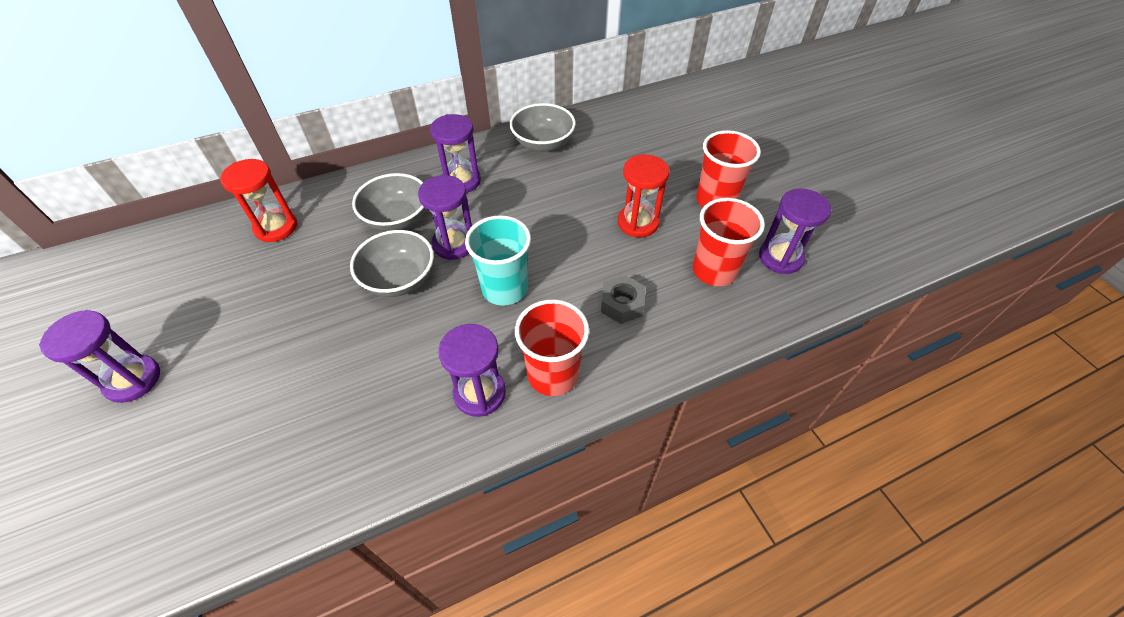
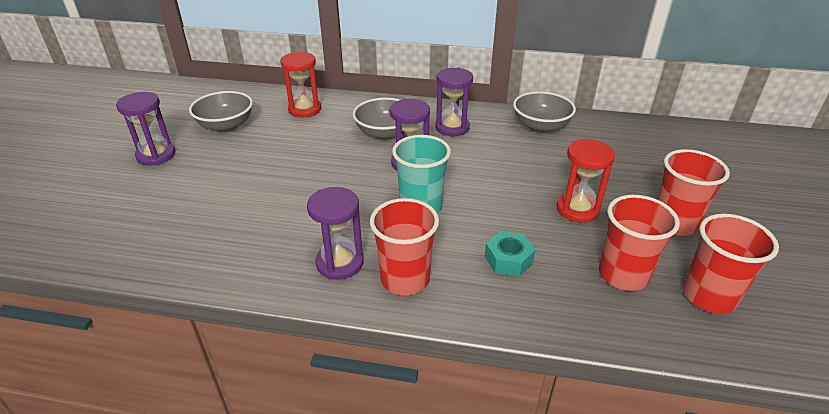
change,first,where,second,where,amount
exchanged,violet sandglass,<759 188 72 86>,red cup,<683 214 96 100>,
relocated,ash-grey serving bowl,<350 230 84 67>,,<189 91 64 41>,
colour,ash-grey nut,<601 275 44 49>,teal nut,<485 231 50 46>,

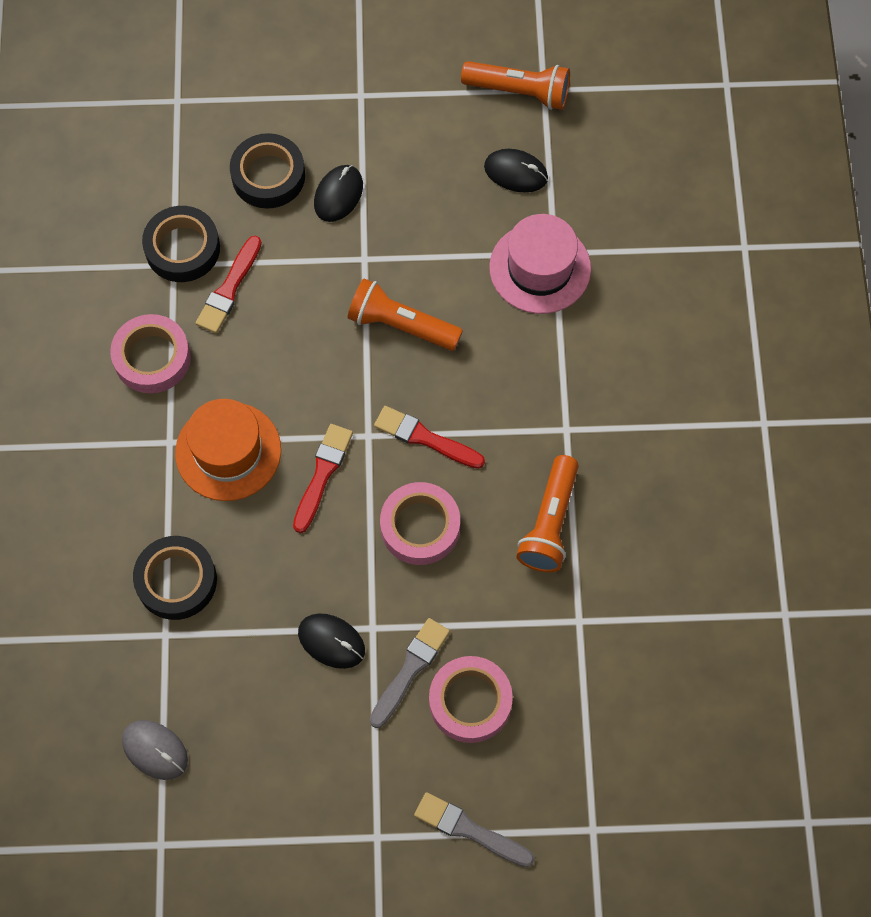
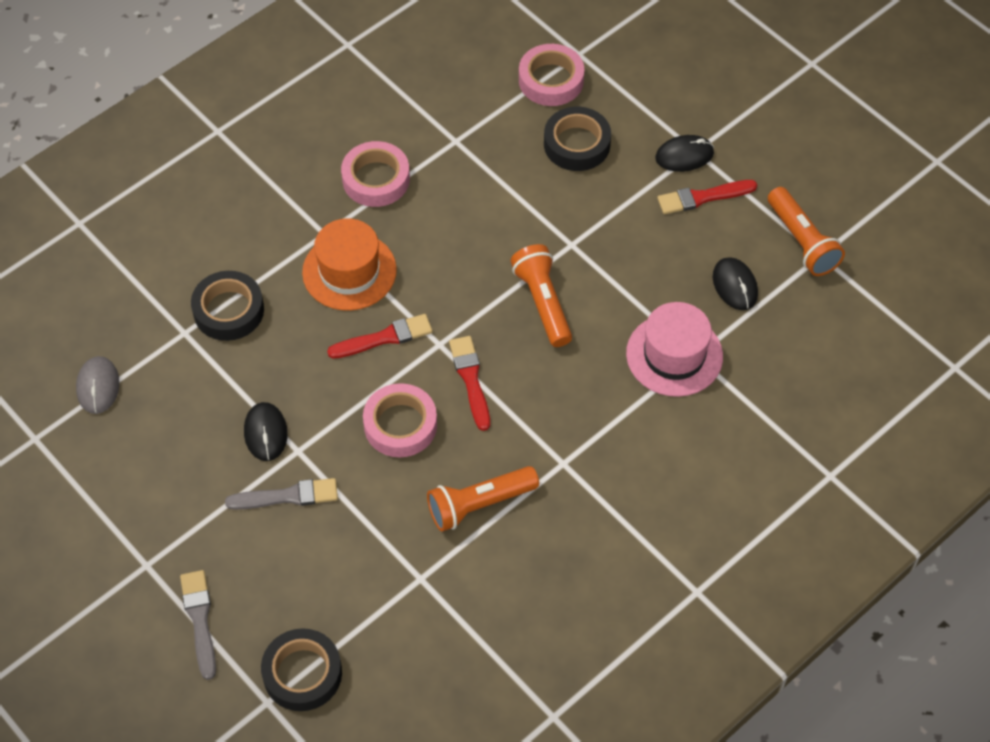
change,first,where,second,where,amount
relocated,black mouse,<314 165 49 57>,,<655 135 59 37>,
relocated,black tape,<142 206 78 76>,,<261 628 81 83>,
relocated,red brush,<196 236 66 97>,,<657 180 100 34>,
relocated,pink tape,<429 656 84 87>,,<519 44 65 62>,

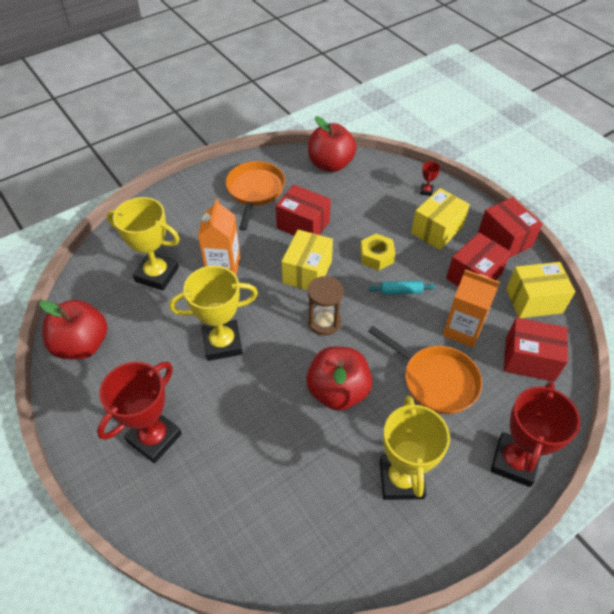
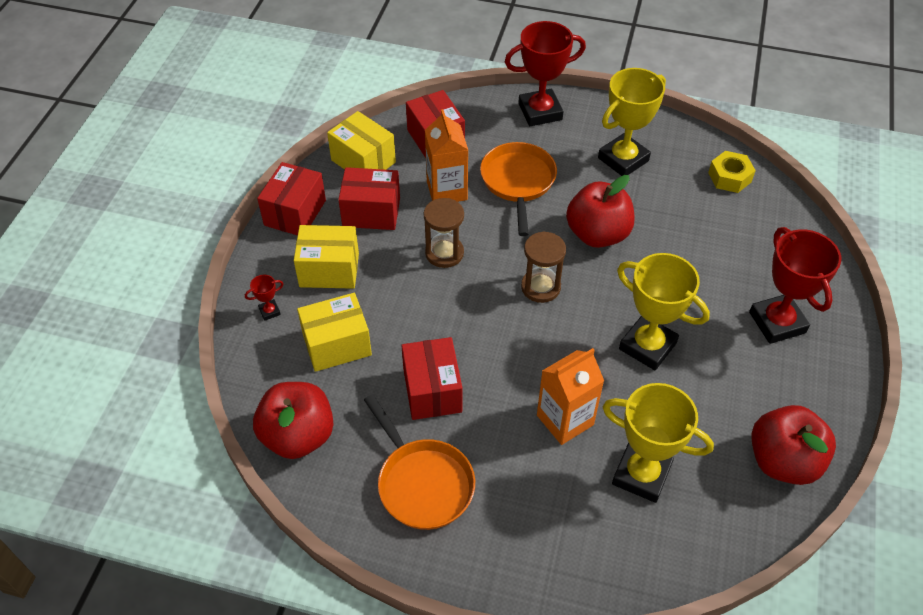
change,first,where,second,where,amount
spun,bright orange skillet,<226 161 59 70>,,<364 394 111 136>,90 degrees counterclockwise
spun,bright yellow prize cup,<107 197 73 94>,,<603 383 111 120>,45 degrees counterclockwise
relocated,bright yellow parcel,<281 230 52 60>,,<297 293 75 79>,
relocated,bright yellow nut,<360 234 35 37>,,<708 151 48 42>,
exchanged,teal dough roller,<368 281 68 14>,dark brown sandglass,<424 198 40 70>,
spun,red prize cup,<97 362 85 101>,,<749 227 92 117>,75 degrees clockwise

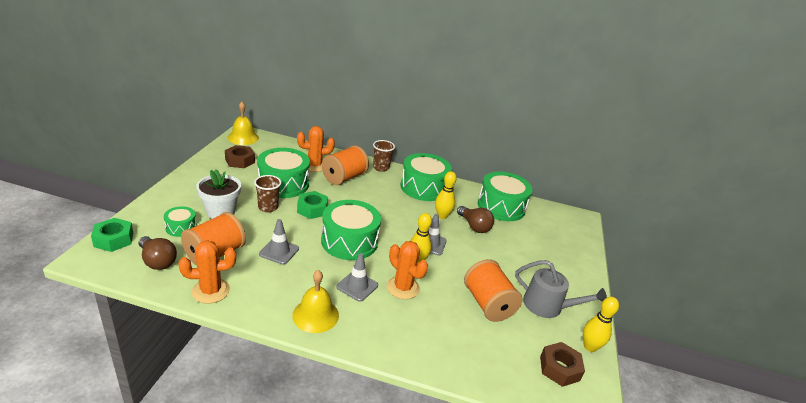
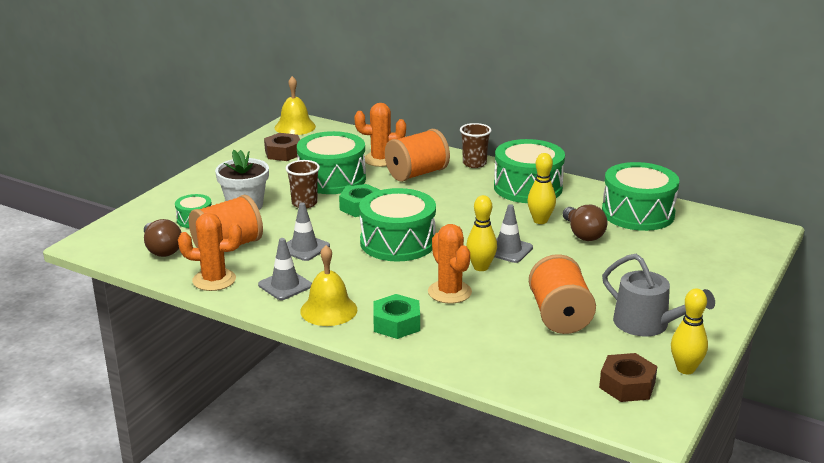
change,first,where,second,where,amount
relocated,emerald nut,<91 218 42 34>,,<373 294 47 45>,
relocated,ash-grey safety cone,<336 253 42 49>,,<258 238 54 62>,

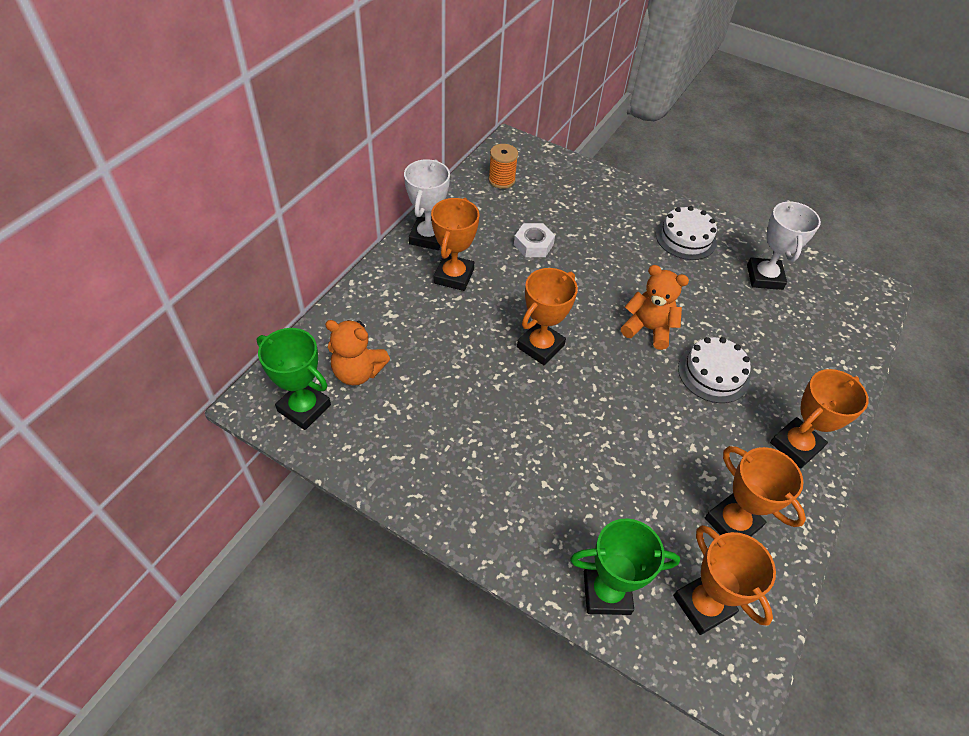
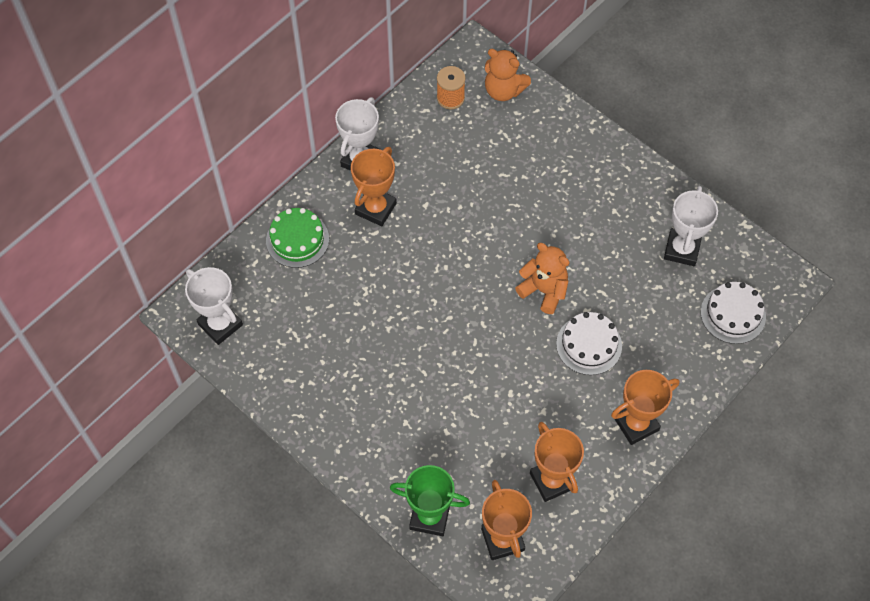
change,first,where,second,where,amount
relocated,white cake,<656 206 61 54>,,<701 282 65 62>,
missing,white nut,<514 223 41 34>,,,
missing,bright orange prize cup,<517 268 61 97>,,,
relocated,bright orange teddy,<325 320 65 65>,,<485 49 46 52>,
colour,emerald prize cup,<257 328 74 102>,white prize cup,<185 267 58 78>,
appeared,,,emerald cake,<266 208 63 60>,

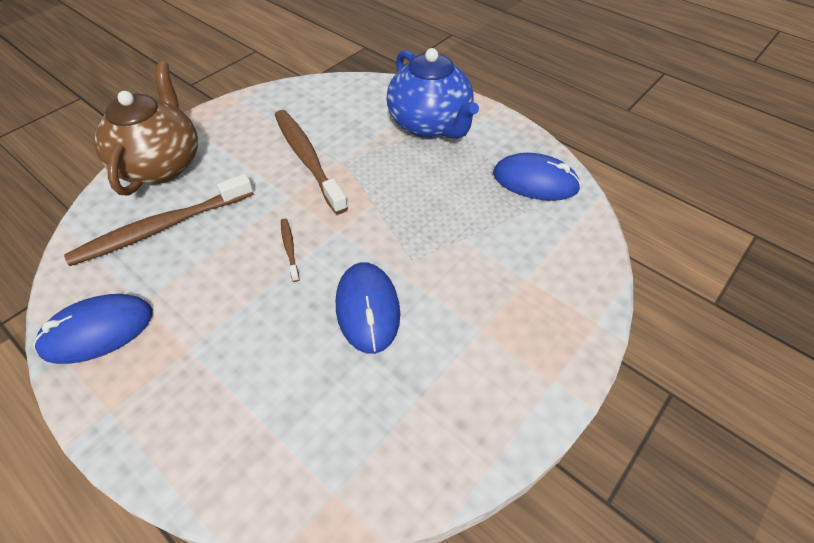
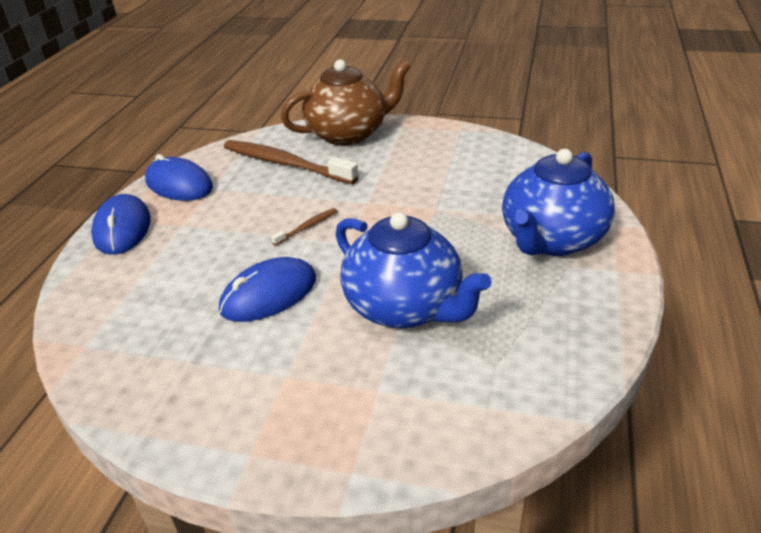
change,first,where,second,where,amount
missing,dark brown tooth brush,<275 110 73 104>,,,
relocated,royal blue mouse,<493 153 88 48>,,<91 194 60 61>,
appeared,,,royal blue teapot,<336 212 156 116>,

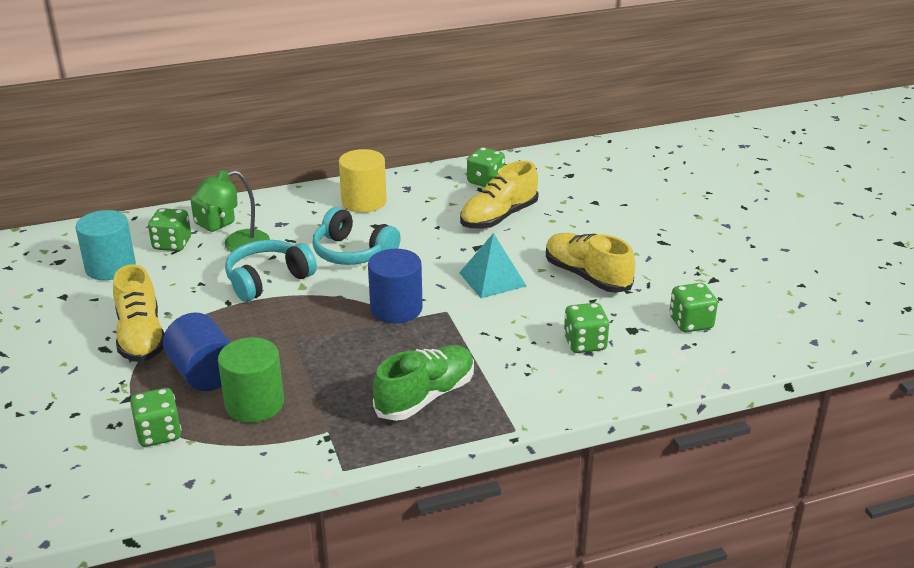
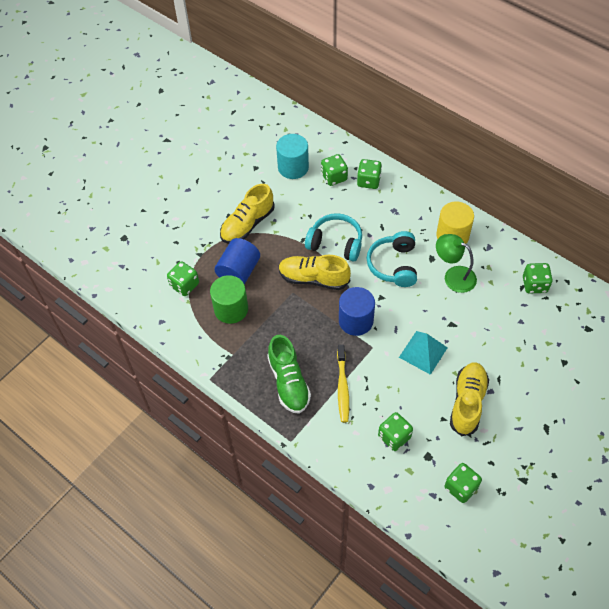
change,first,where,second,where,amount
relocated,bright yellow lace-up shoe,<460 161 79 68>,,<279 255 72 35>,
relocated,emerald reading lamp,<195 170 75 82>,,<436 234 41 59>,
spun,emerald lace-up shoe,<373 345 101 76>,,<267 335 44 79>,60 degrees clockwise
appeared,,,bright yellow tooth brush,<337 345 12 77>,

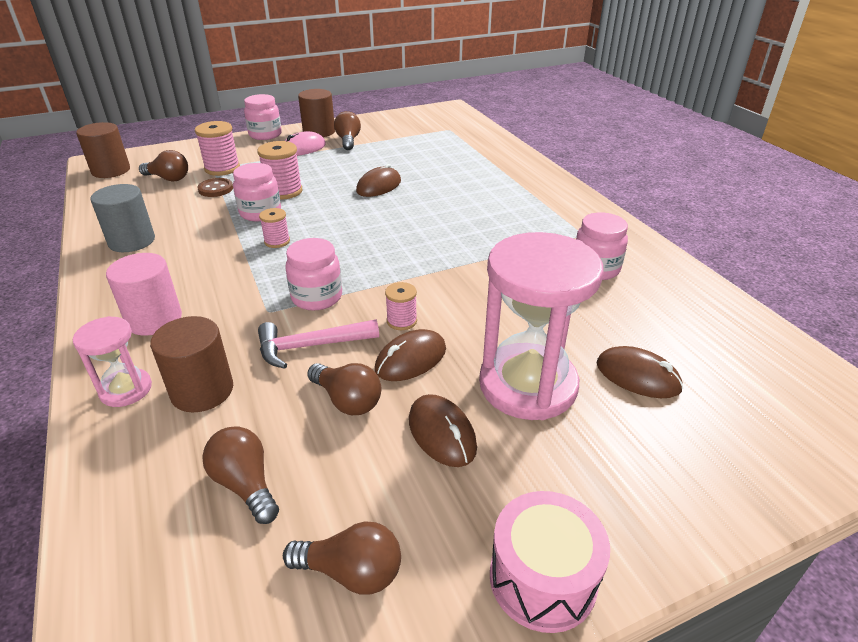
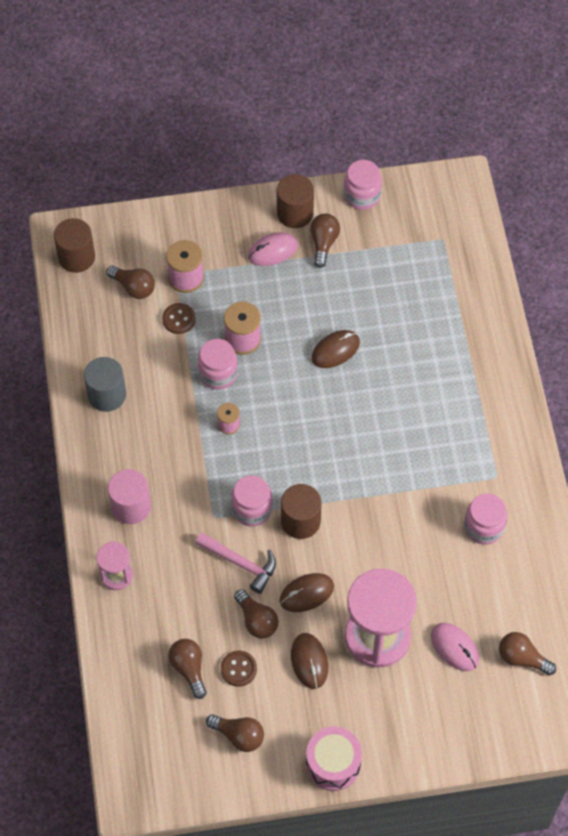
change,first,where,second,where,amount
relocated,pink preserve jar,<244 94 38 46>,,<344 160 38 50>,
missing,pink reel of thread,<385 282 32 48>,,,
relocated,dark brown solid cylinder,<150 316 83 96>,,<281 484 41 55>,
spun,pink claw hammer,<258 319 121 50>,,<195 532 81 62>,150 degrees counterclockwise
colour,dark brown mouse,<597 346 86 52>,pink mouse,<431 623 48 48>,
appeared,,,dark brown light bulb,<499 632 57 44>,
appeared,,,dark brown button,<221 651 36 36>,

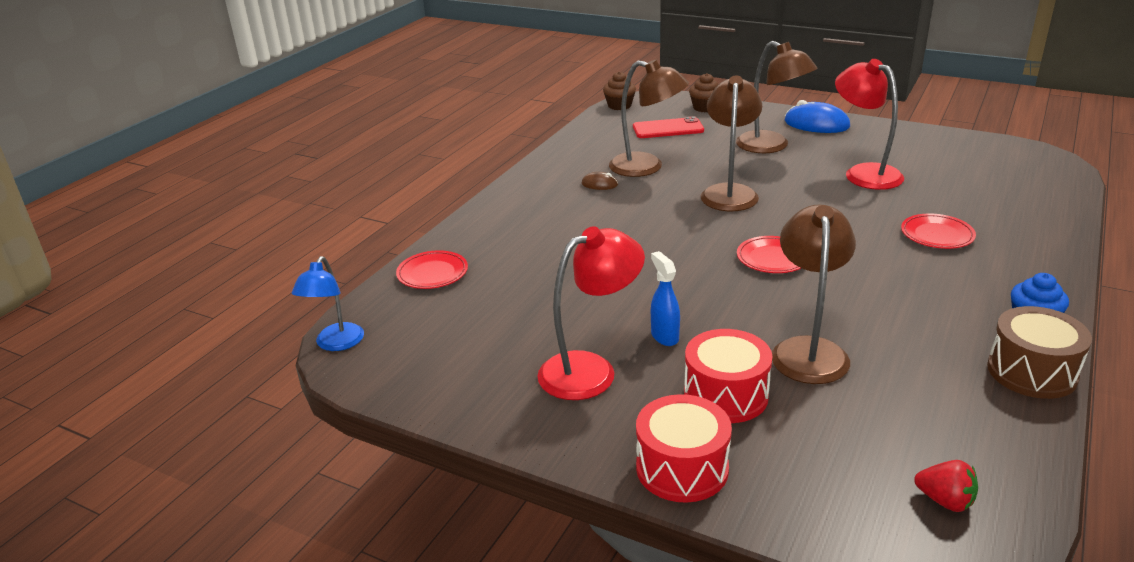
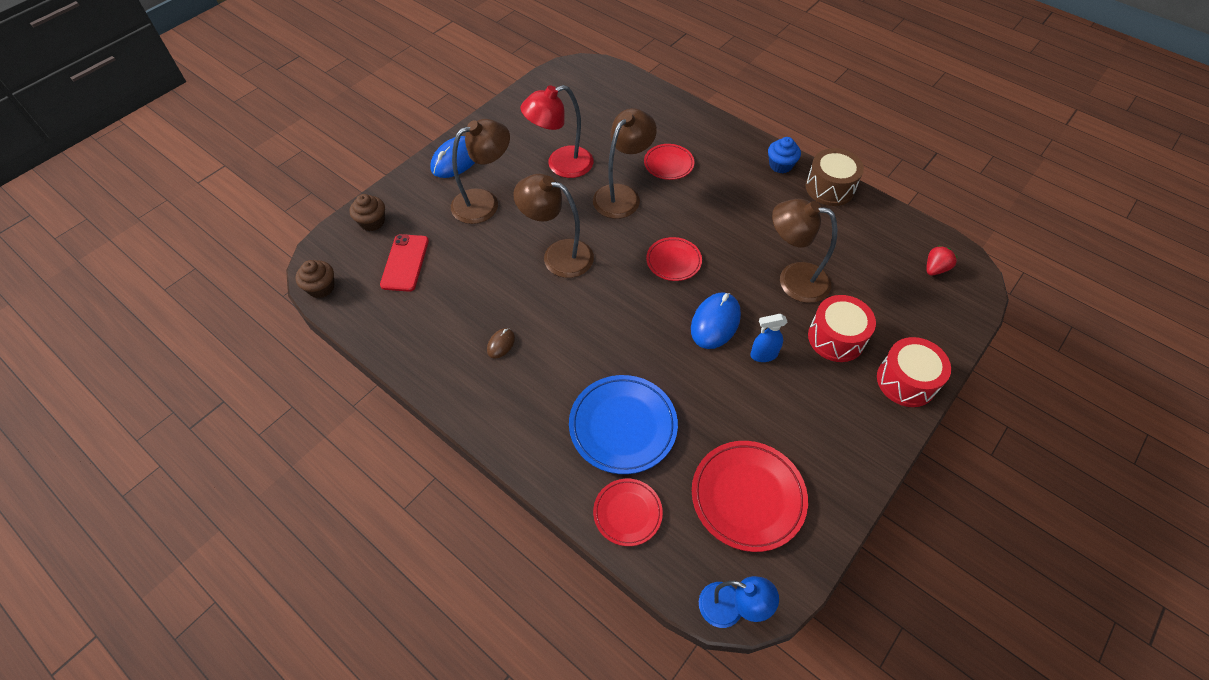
change,first,where,second,where,amount
relocated,dark brown reading lamp,<609 60 80 117>,,<593 108 64 111>,
missing,red reading lamp,<537 226 108 174>,,,
appeared,,,royal blue mouse,<691 292 50 57>,
appeared,,,royal blue plate,<569 375 109 99>,
appeared,,,red plate,<692 441 116 111>,

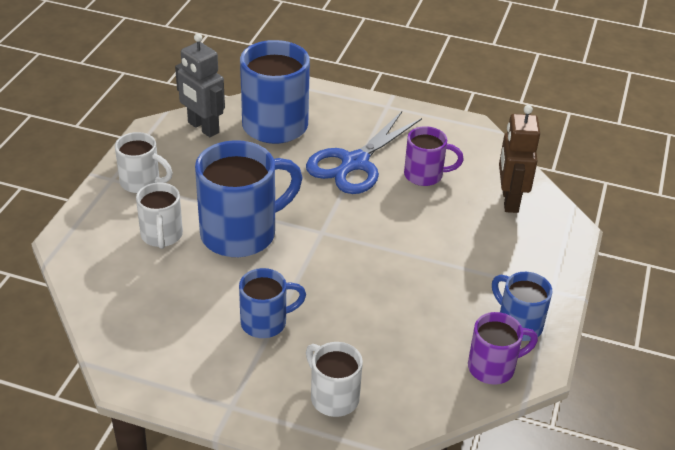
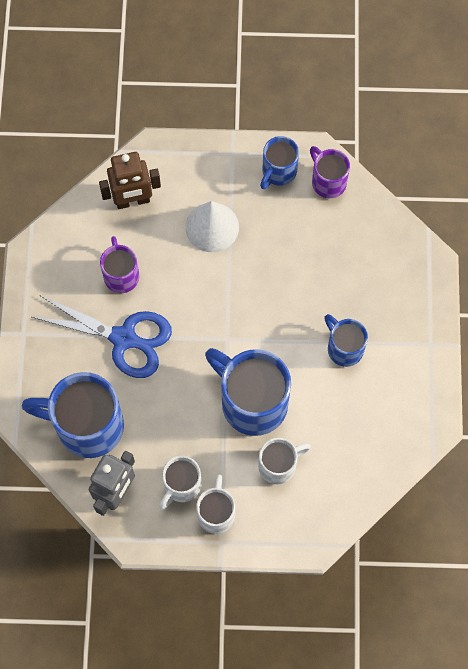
change,first,where,second,where,amount
relocated,white coffee mug,<306 342 57 75>,,<159 456 43 54>,
appeared,,,white cone,<185 201 54 51>,

